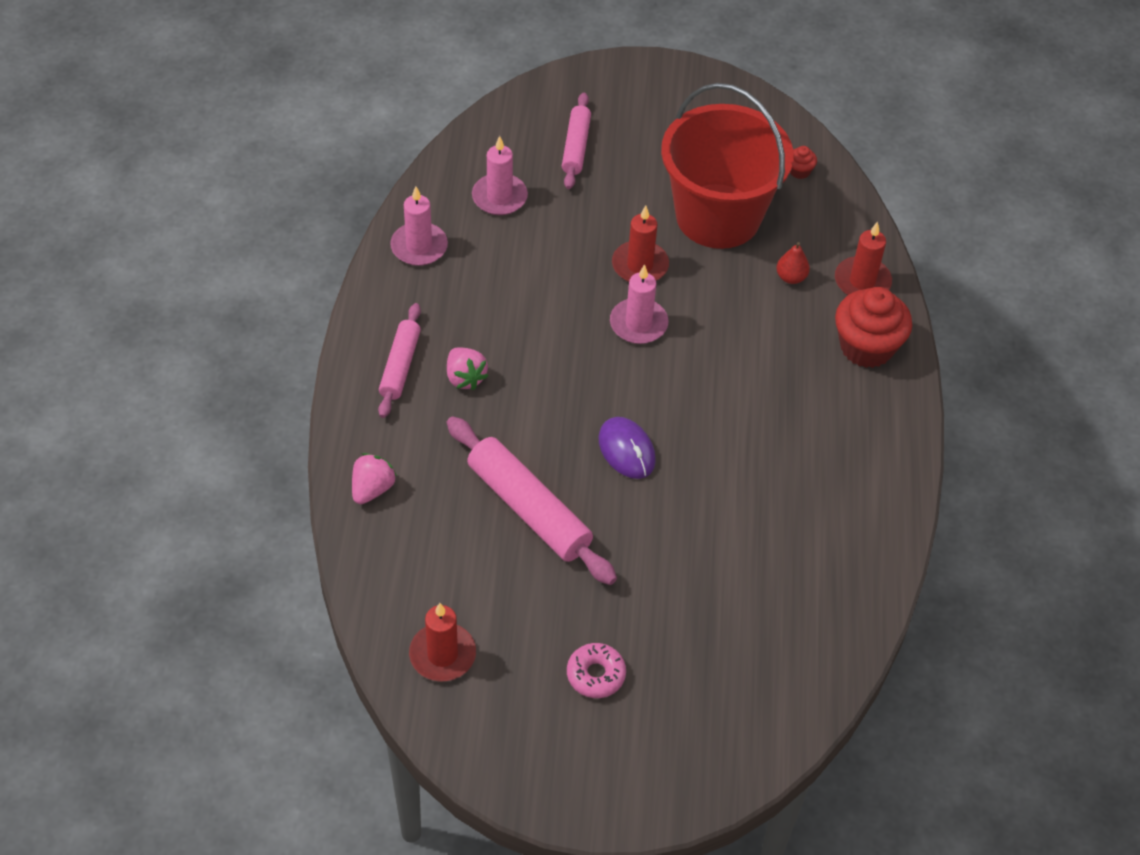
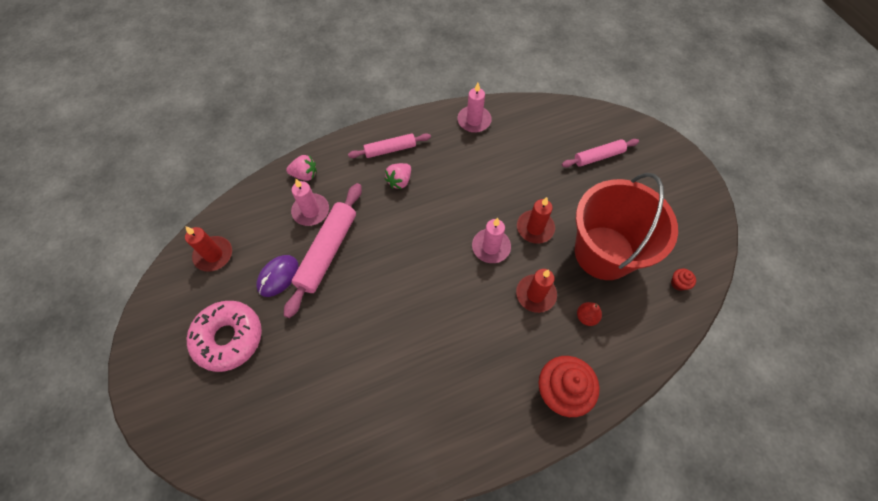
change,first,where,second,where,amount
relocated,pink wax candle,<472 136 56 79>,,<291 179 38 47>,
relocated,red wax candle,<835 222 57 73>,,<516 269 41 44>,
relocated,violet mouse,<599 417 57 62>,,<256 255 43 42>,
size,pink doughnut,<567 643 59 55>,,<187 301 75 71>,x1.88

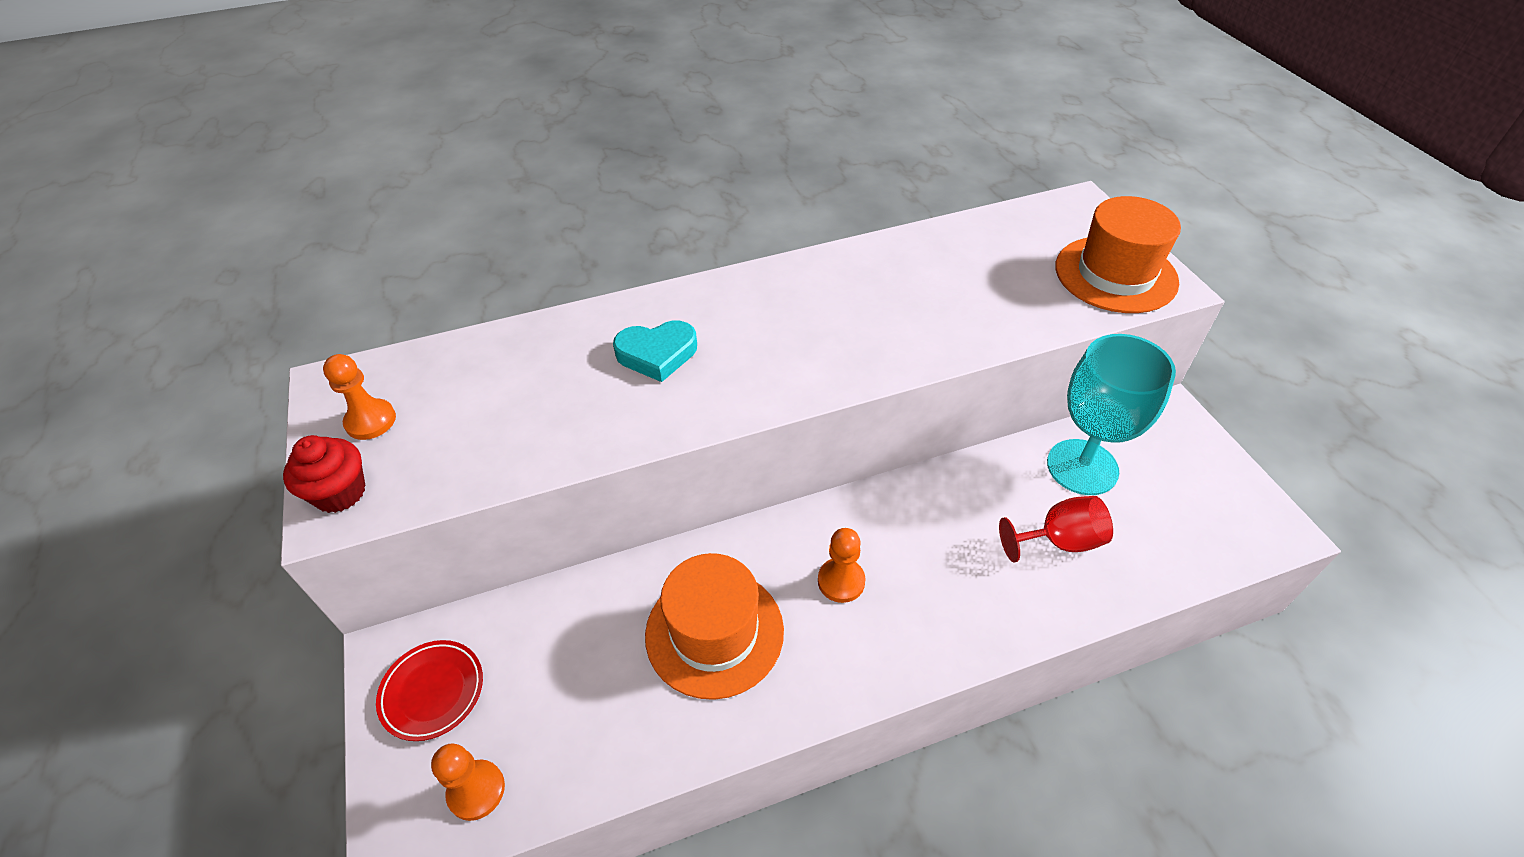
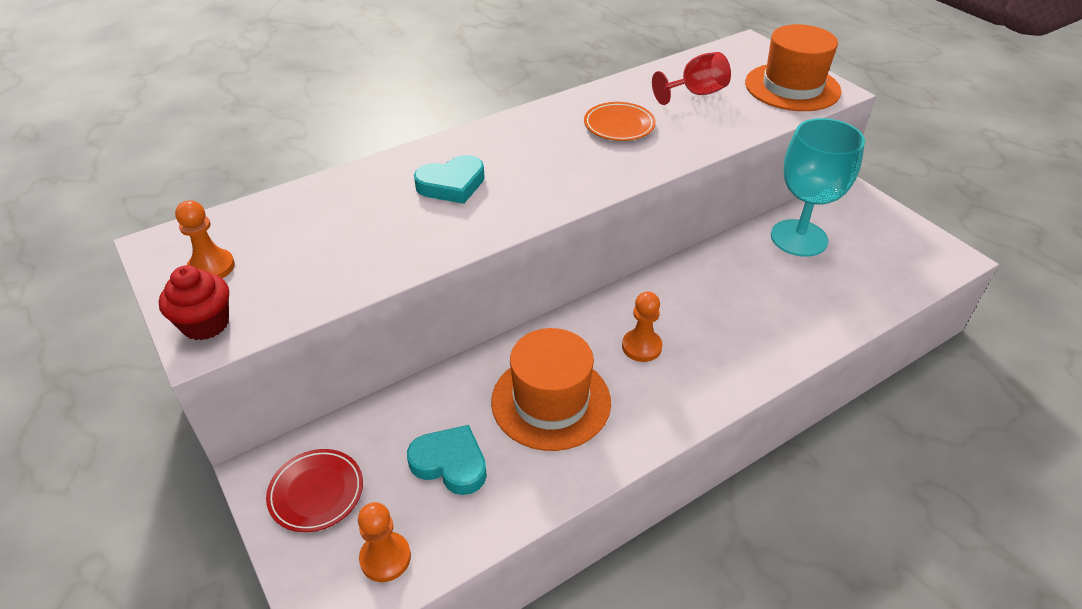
change,first,where,second,where,amount
relocated,red wine glass,<999 496 114 67>,,<652 52 79 53>,
appeared,,,bright orange plate,<584 102 72 39>,
appeared,,,teal love heart,<407 425 80 70>,

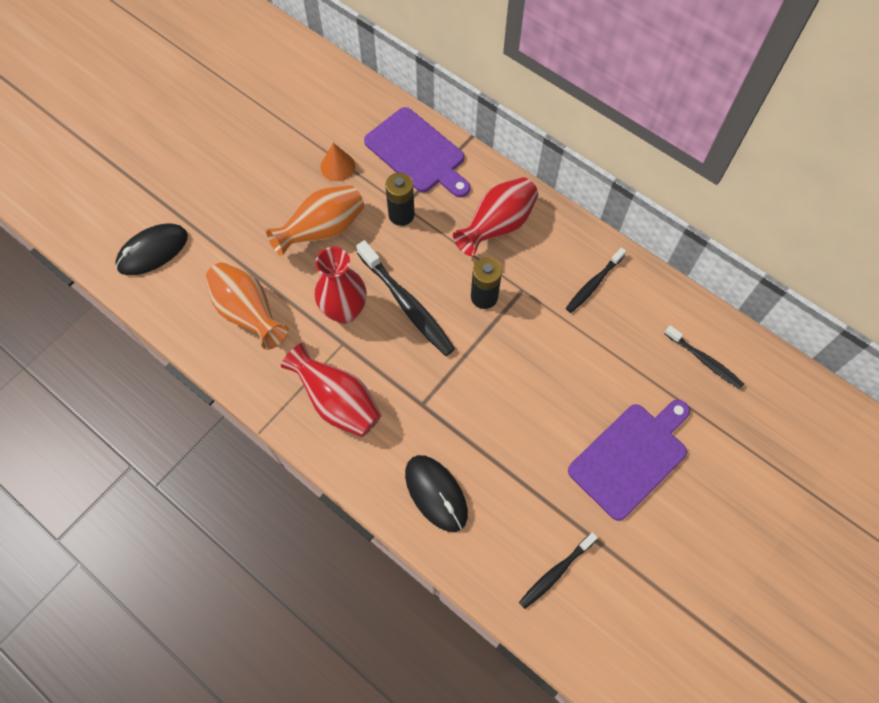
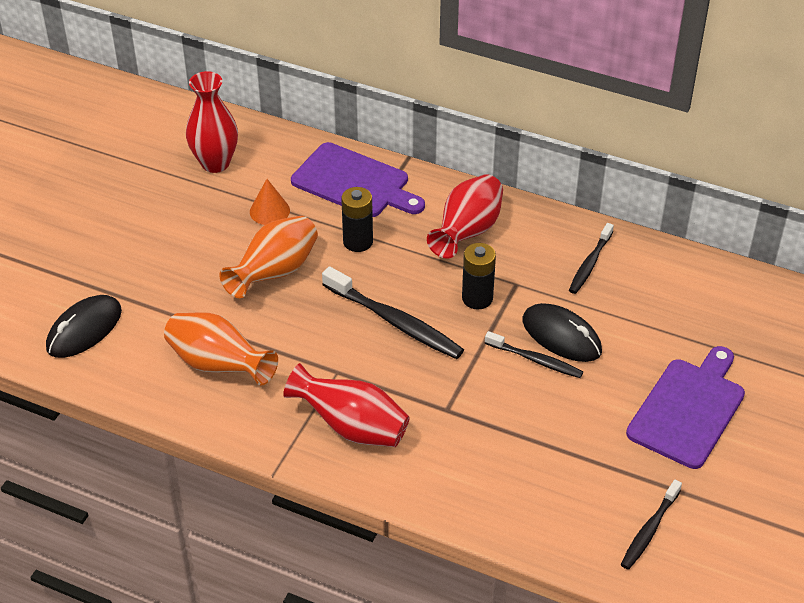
change,first,where,second,where,amount
relocated,red vase,<315 247 52 77>,,<186 71 52 102>,
relocated,black tooth brush,<664 325 80 64>,,<485 331 98 47>,
relocated,black mouse,<405 455 63 77>,,<523 303 79 59>,

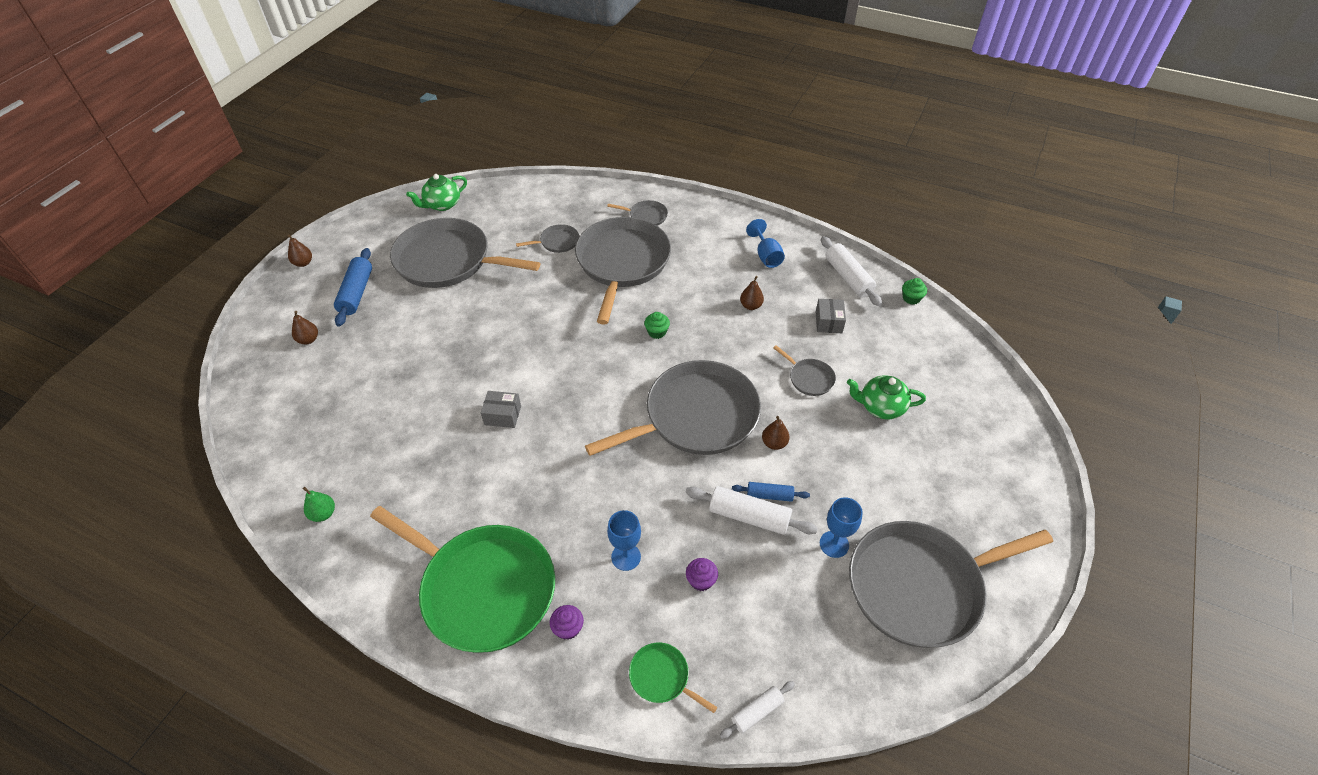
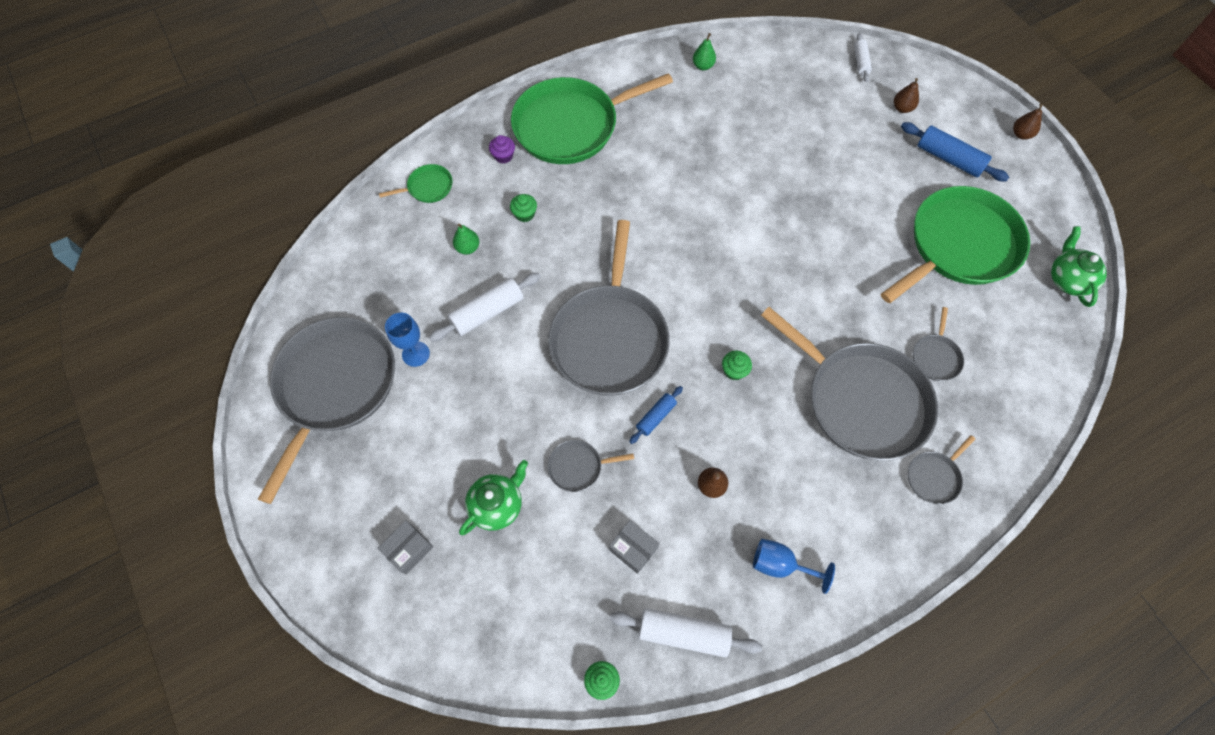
change,first,where,second,where,amount
colour,ash-grey skillet,<390 218 150 70>,emerald skillet,<881 186 149 117>,
relocated,ash-grey parcel,<481 391 40 37>,,<377 520 56 55>,
missing,dark brown pear,<762 416 27 34>,,,
relocated,royal blue dough roller,<732 482 78 20>,,<630 386 53 58>,
exchanged,royal blue wine glass,<607 510 34 61>,emerald fairy cake,<510 194 27 28>,
exchanged,violet fairy cake,<686 558 32 33>,emerald pear,<453 223 26 32>,
relocated,white dough roller,<720 681 75 58>,,<854 33 18 49>,

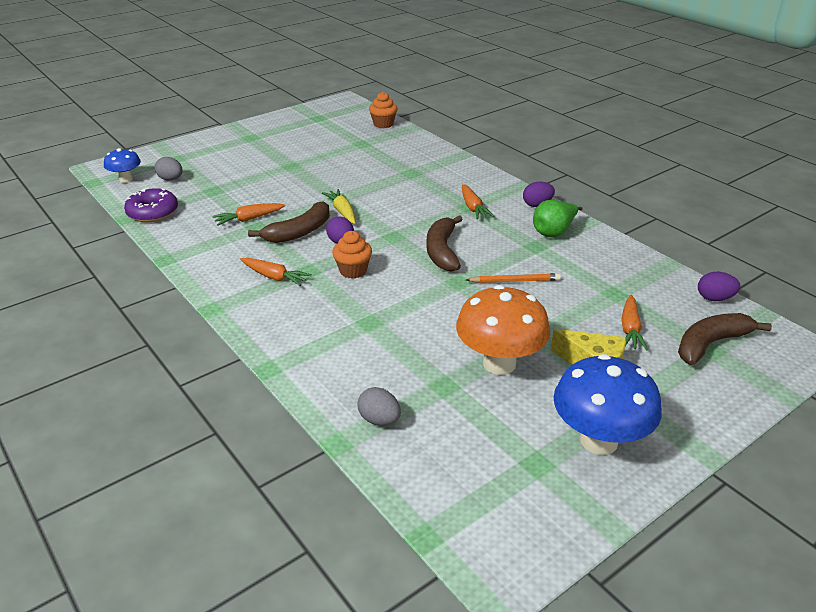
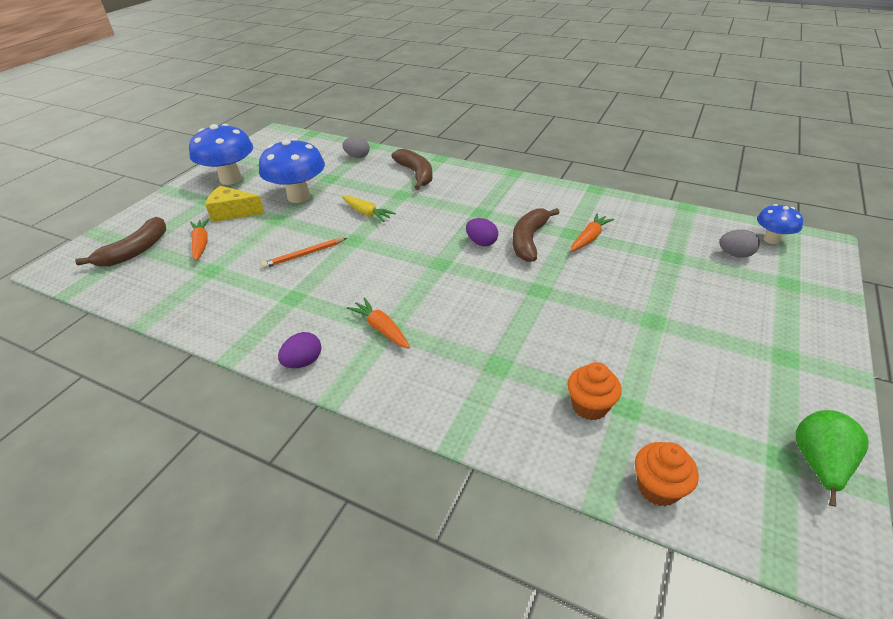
change,first,where,second,where,amount
missing,violet doughnut,<124 188 54 34>,,,
relocated,bright yellow toy carrot,<322 189 33 35>,,<342 195 54 27>,
relocated,emerald pear,<533 200 50 37>,,<796 410 73 97>,
relocated,dark brown banana,<426 215 37 56>,,<391 149 42 41>,
relocated,bright orange fairy cake,<332 231 40 48>,,<567 362 55 59>,
missing,bright orange toy carrot,<240 257 72 29>,,,
missing,violet toy egg,<698 272 42 29>,,,
colour,bright orange toadstool,<456 285 94 90>,royal blue toadstool,<259 138 66 65>,

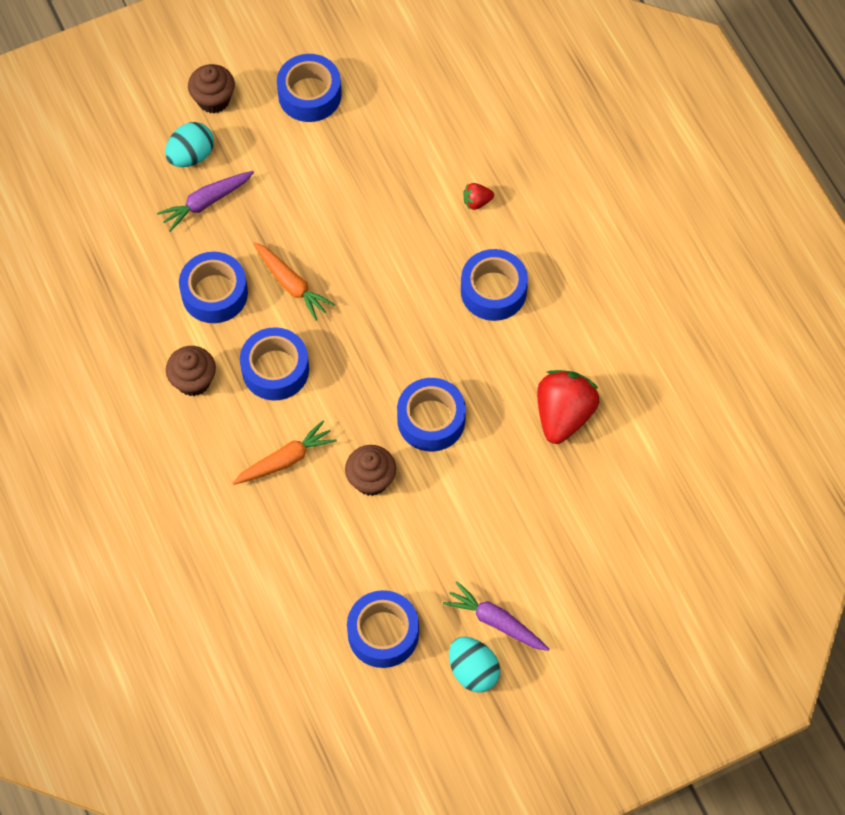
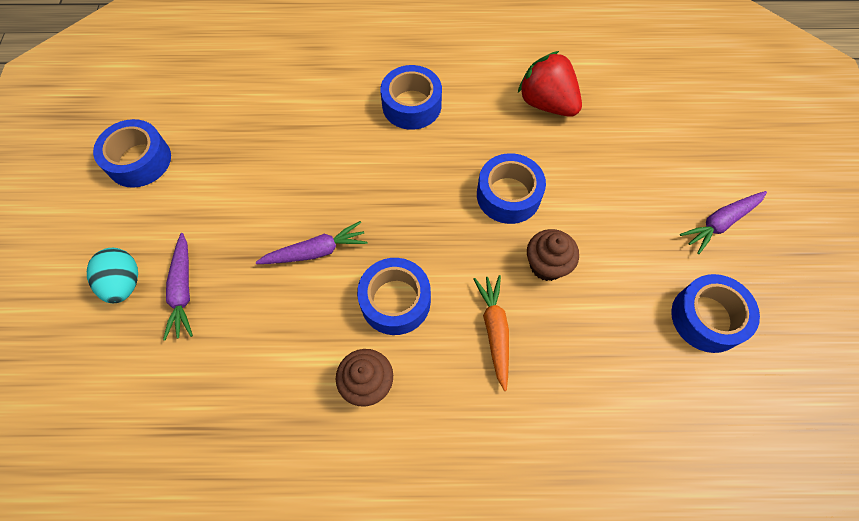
change,first,where,second,where,amount
missing,dark brown fairy cake,<188 64 47 50>,,,
missing,red berry,<463 183 31 27>,,,
colour,bright orange toy carrot,<254 242 81 79>,violet toy carrot,<256 221 112 43>,
missing,royal blue tape,<179 252 69 71>,,,
missing,teal toy egg,<449 637 51 56>,,,

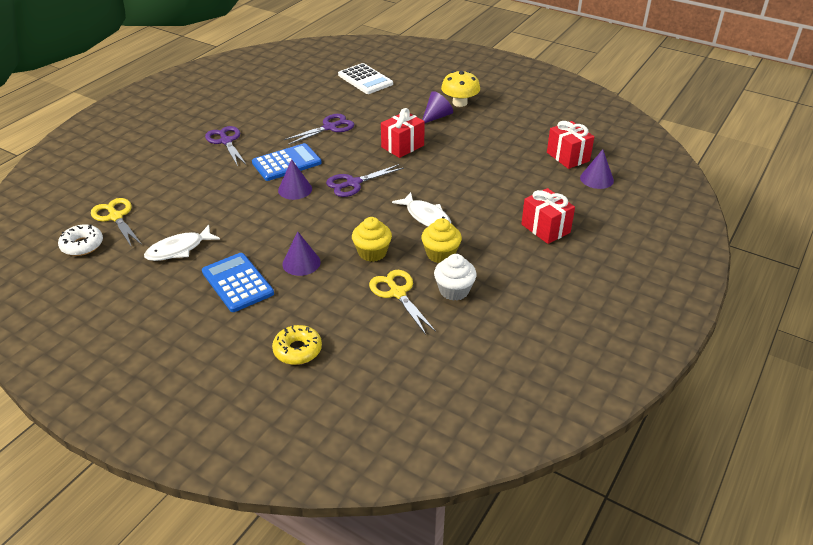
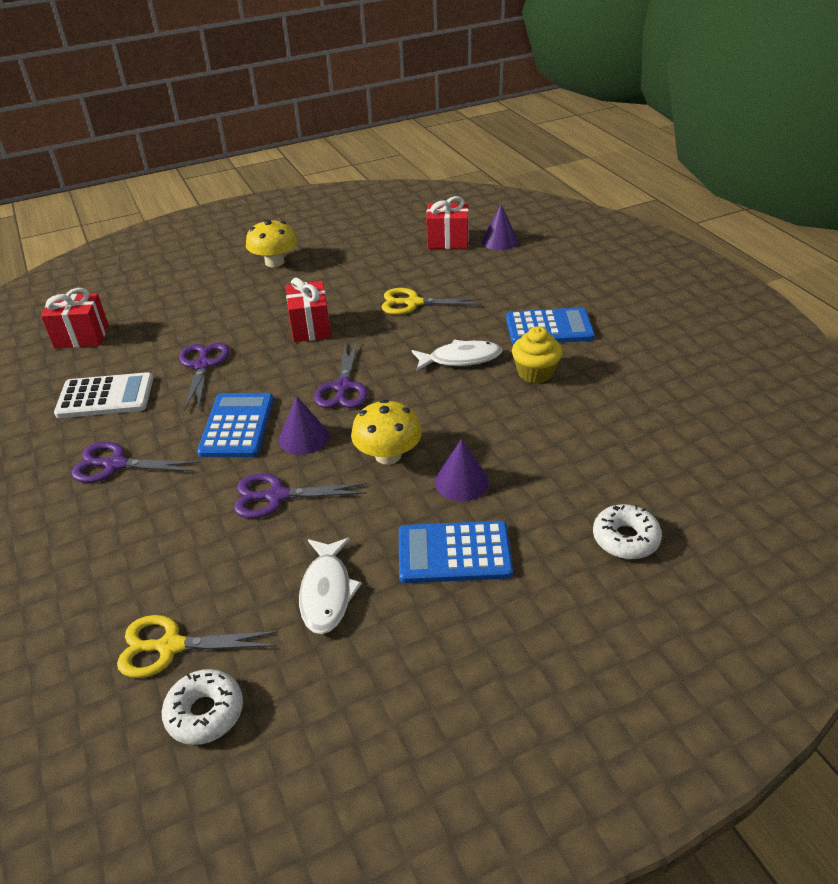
change,first,where,second,where,amount
relocated,white pocket calculator,<338 63 55 31>,,<54 372 99 46>,
missing,violet cone,<422 91 31 32>,,,
relocated,red wrapped gift,<521 188 54 56>,,<41 288 68 60>,
missing,bright yellow fairy cake,<352 217 40 45>,,,
missing,white fairy cake,<434 254 43 47>,,,
relocated,bright yellow shears,<369 270 67 65>,,<381 288 101 27>,
colour,bright yellow doughnut,<272 325 50 40>,white doughnut,<593 504 69 55>,
appeared,,,royal blue pocket calculator,<506 307 89 38>,
appeared,,,bright yellow toadstool,<351 399 71 66>,
appeared,,,violet shears,<234 473 133 46>,

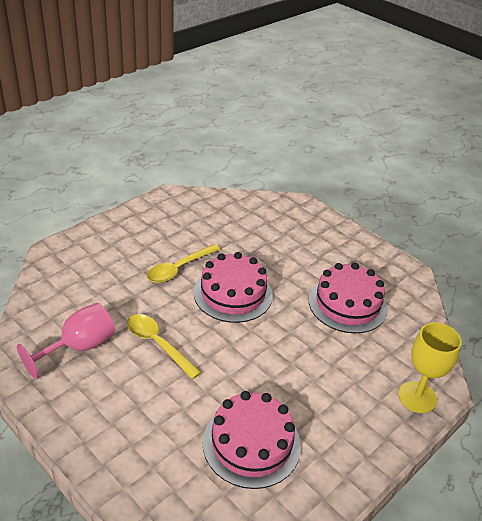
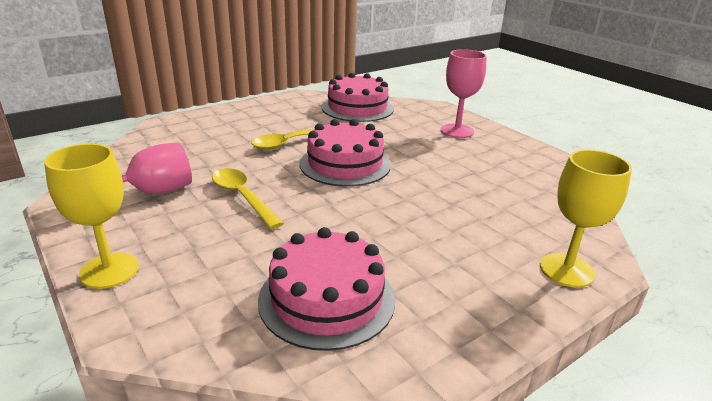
change,first,where,second,where,amount
relocated,pink cake,<309 263 79 70>,,<321 73 73 49>,
appeared,,,pink wine glass,<441 49 46 89>,
appeared,,,bright yellow wine glass,<44 144 95 145>,

